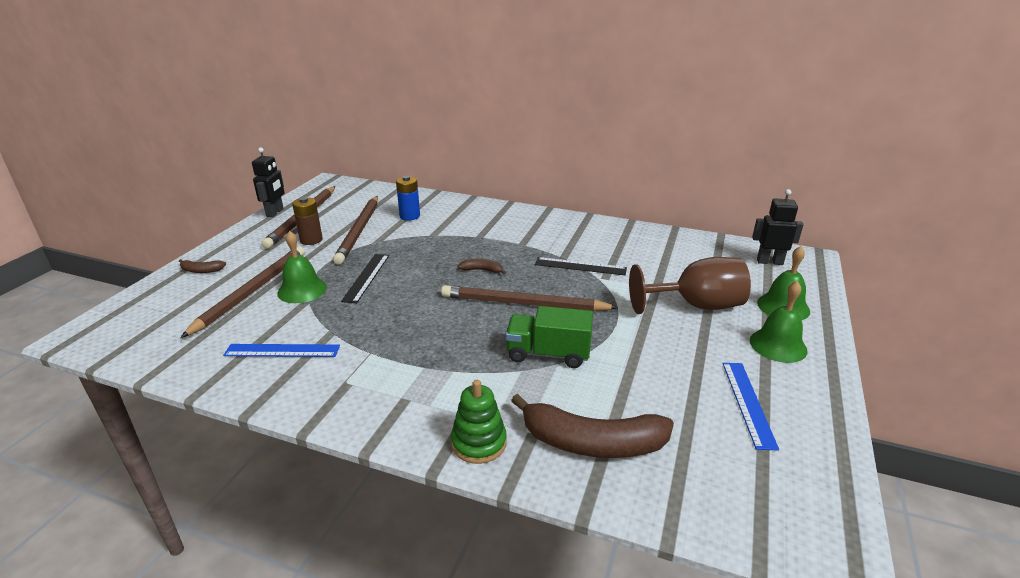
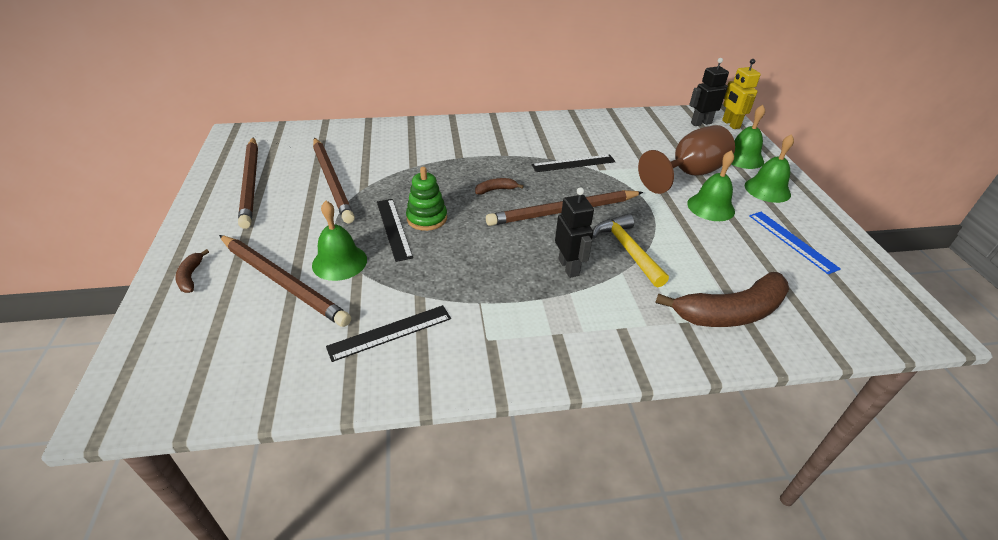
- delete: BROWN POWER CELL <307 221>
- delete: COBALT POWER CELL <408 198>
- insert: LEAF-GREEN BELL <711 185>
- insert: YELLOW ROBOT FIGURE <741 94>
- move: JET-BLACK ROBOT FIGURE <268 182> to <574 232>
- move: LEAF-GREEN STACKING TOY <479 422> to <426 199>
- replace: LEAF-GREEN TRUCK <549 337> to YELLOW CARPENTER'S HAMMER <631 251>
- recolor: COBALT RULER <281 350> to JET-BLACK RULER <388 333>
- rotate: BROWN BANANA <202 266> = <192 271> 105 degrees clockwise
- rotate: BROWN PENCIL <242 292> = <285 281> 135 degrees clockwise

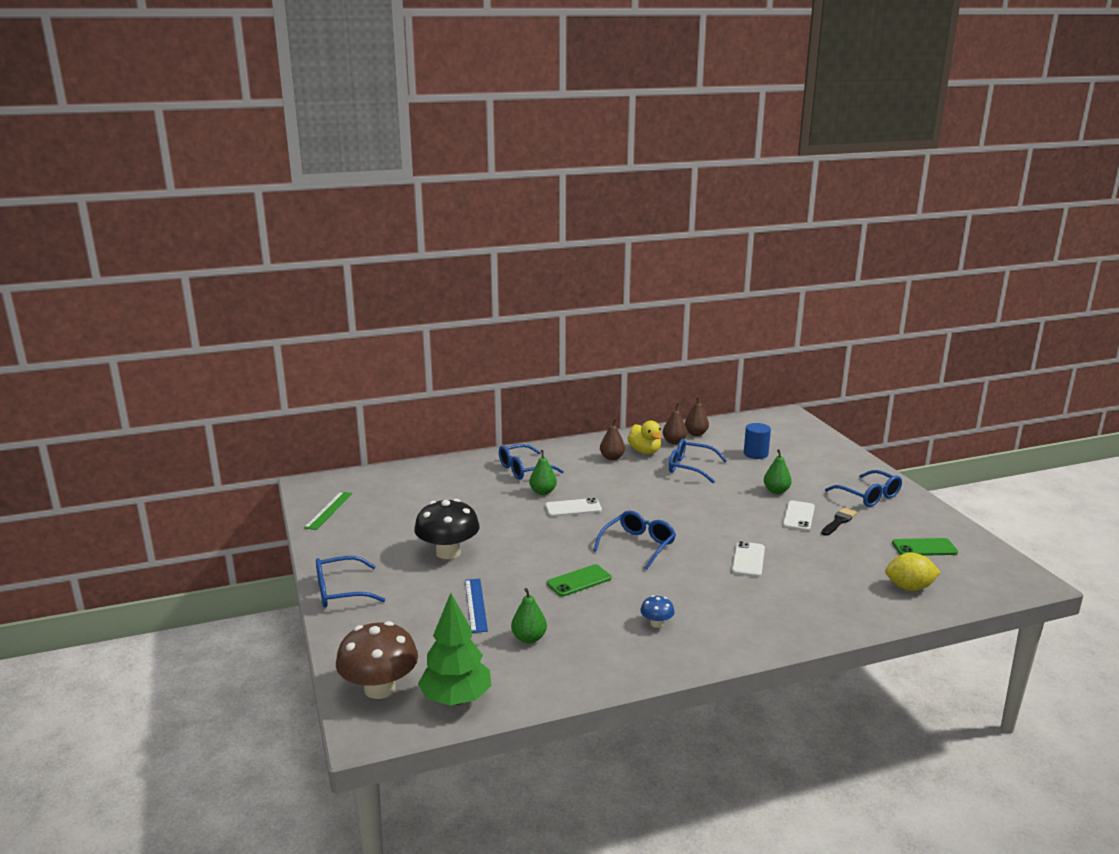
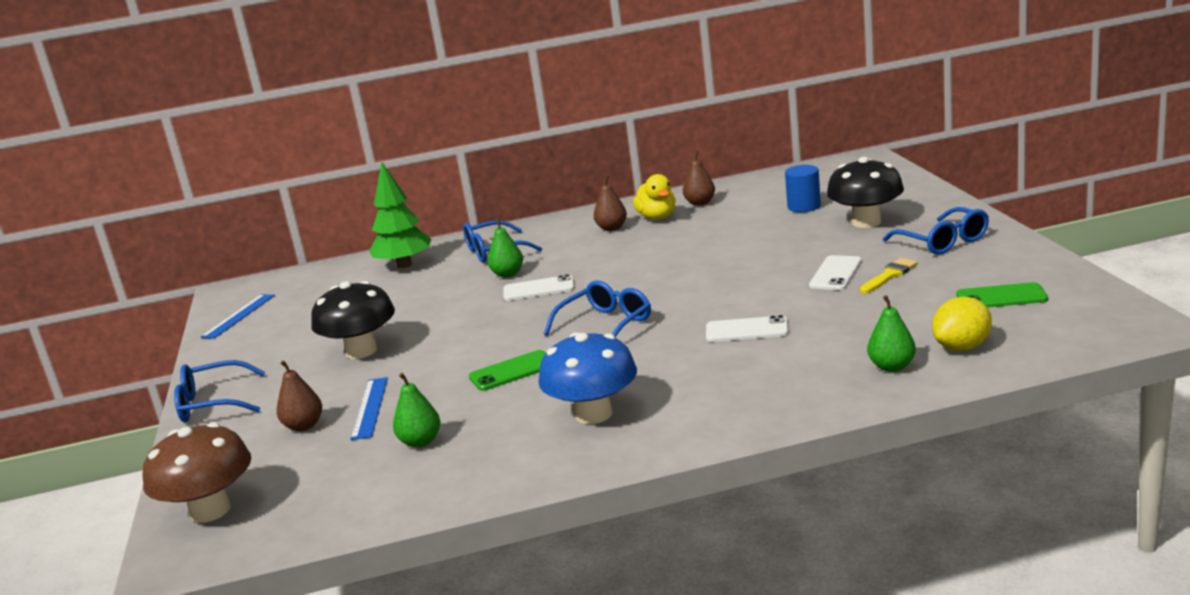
- delete: COBALT EYEGLASSES <698 461>
- insert: JET-BLACK TOADSTOOL <865 192>
- move: LEAF-GREEN TREE <454 649> to <400 215>
- move: BROWN PEAR FRUIT <697 416> to <299 395>
- move: LEAF-GREEN PEAR FRUIT <778 471> to <891 333>
- recolor: LEAF-GREEN RULER <328 510> to COBALT RULER <238 316>
- recolor: JET-BLACK PAINTBRUSH <839 522> to YELLOW PAINTBRUSH <889 276>
- rotate: WHITE SMARTPHONE <748 559> = <747 328> 75 degrees clockwise
- rotate: YELLOW LEMON <913 572> = <962 324> 45 degrees counterclockwise
- resize: COBALT TOADSTOOL <657 611> = <587 378> x2.14

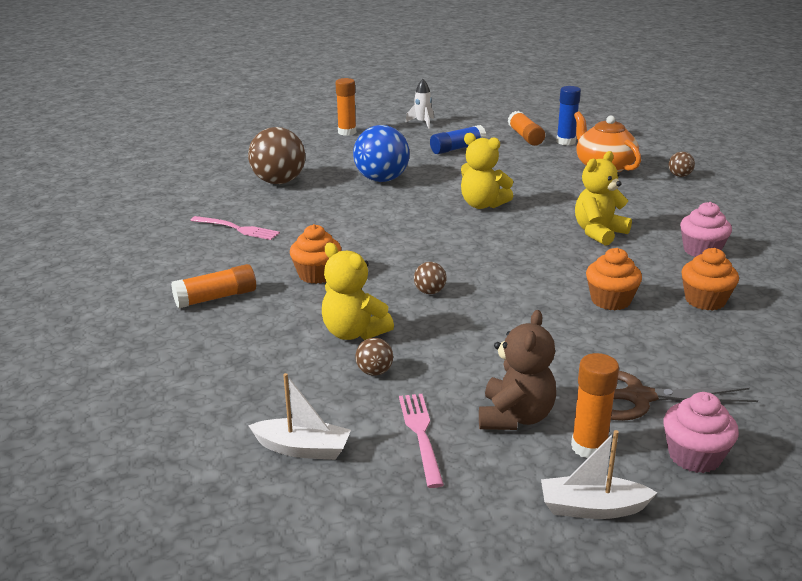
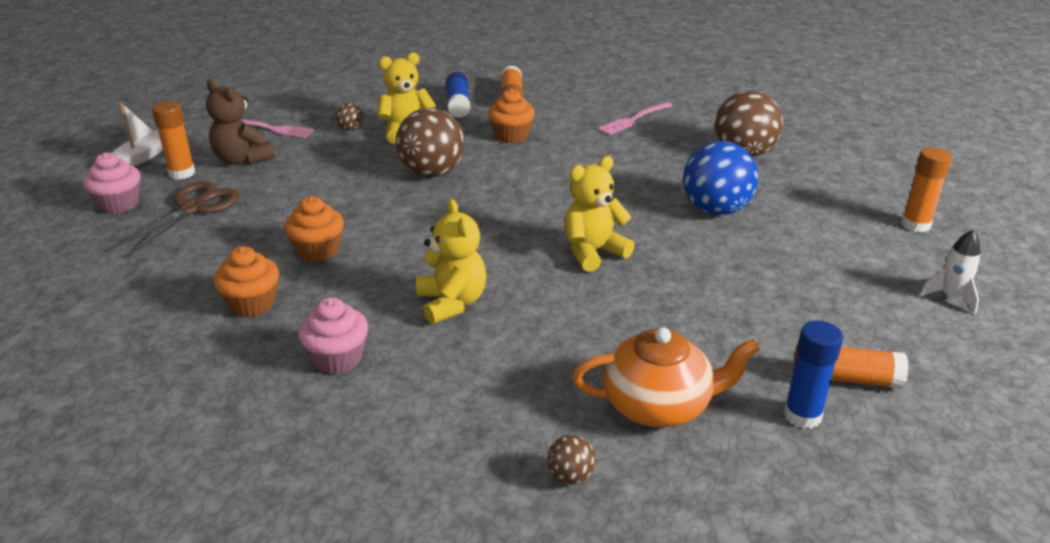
- delete: WHITE SAILBOAT <299 416>
- move: COBALT STICK OF GLUE <458 139> to <458 95>
- resize: BROWN BALL <430 278> = <430 142> x2.22

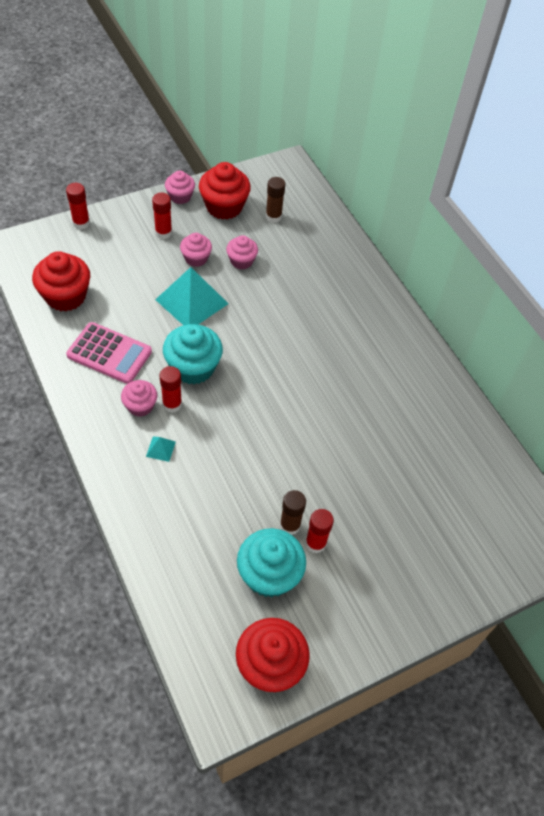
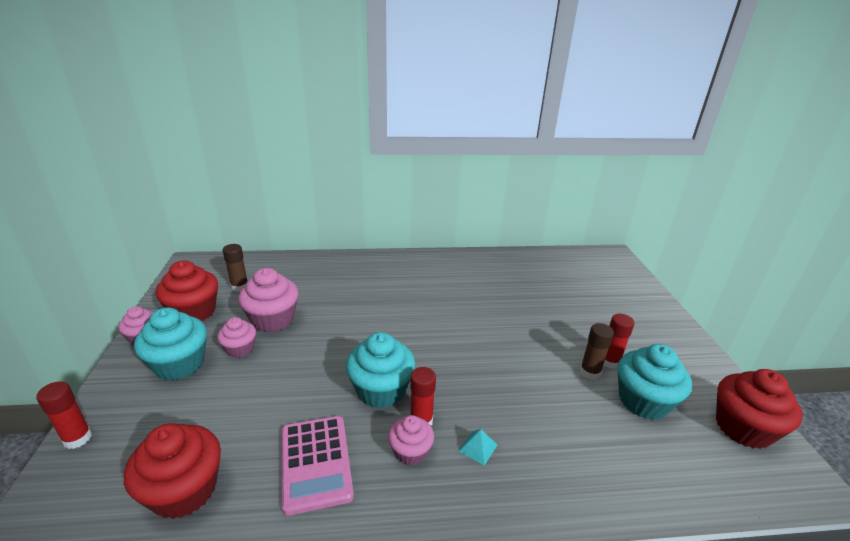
- delete: AQUA PYRAMID <191 296>
- replace: RED STICK OF GLUE <162 215> to AQUA MUFFIN <170 344>
- rotate: ROSE-PINK CALCULATOR <109 353> = <317 466> 120 degrees clockwise
- resize: ROSE-PINK MUFFIN <242 252> = <268 300> x1.69

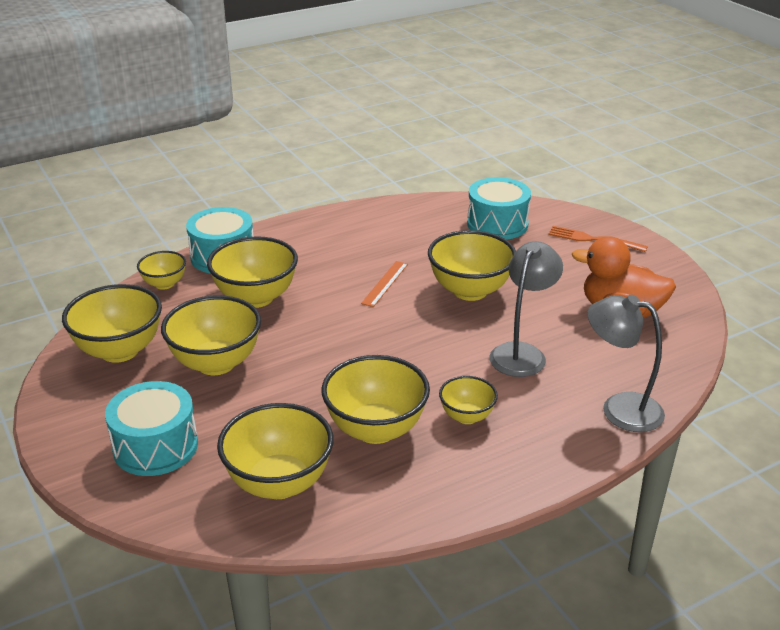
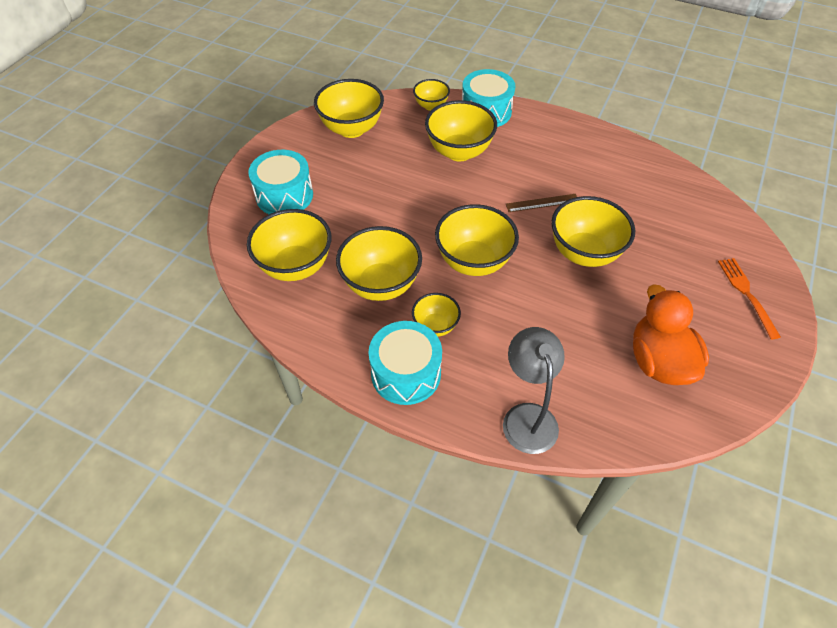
- delete: GREY LAMP <526 309>
- move: YELLOW SERVING BOWL <211 335> to <477 240>
- move: AQUA DRUM <499 208> to <405 363>
- recolor: ORANGE-COLOURED RULER <384 284> to BROWN RULER <541 203>

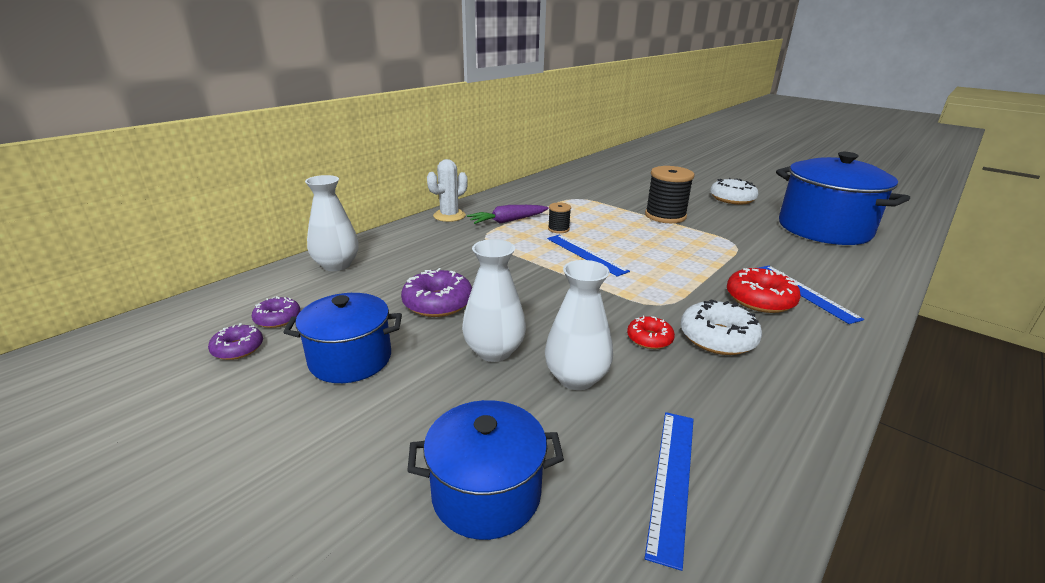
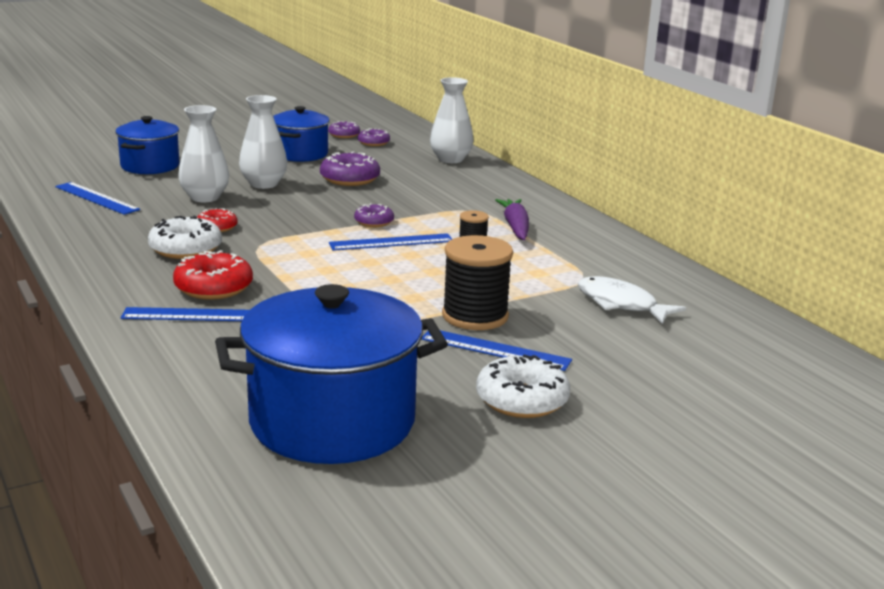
- delete: WHITE CACTUS <447 190>
- insert: VIOLET DONUT <374 215>
- insert: COBALT RULER <496 350>
- insert: WHITE FISH <632 300>

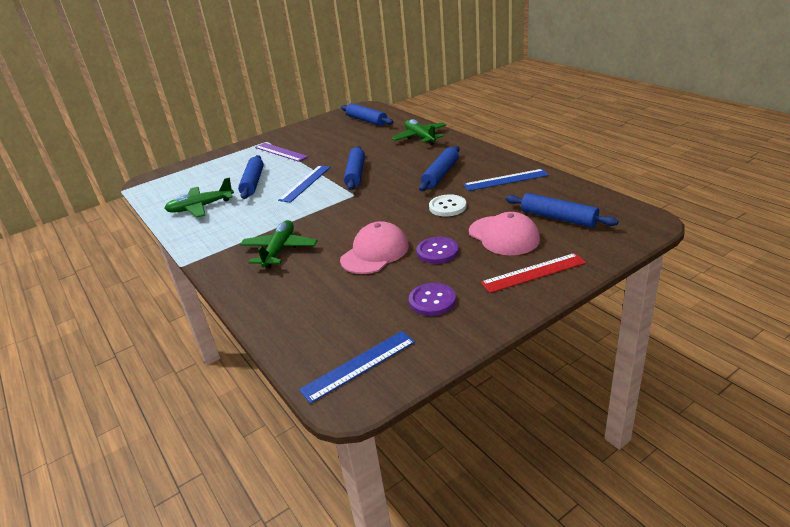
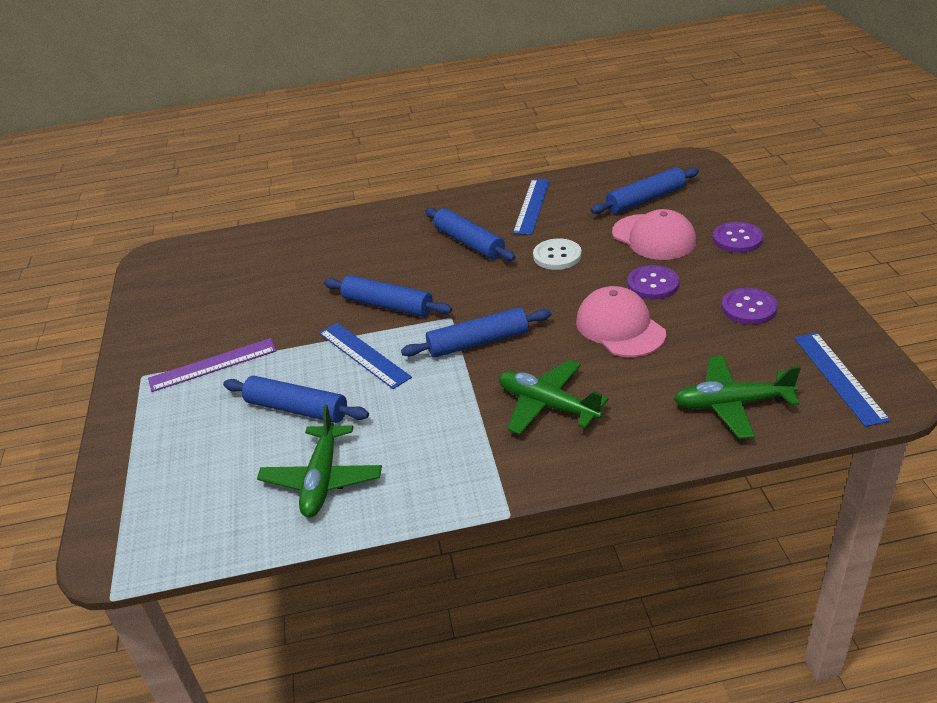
- move: COBALT ROLLING PIN <367 114> to <476 332>
- move: LEAF-GREEN PLANE <419 132> to <737 397>
- replace: RED RULER <533 273> to VIOLET SHIRT BUTTON <738 237>
- rotate: ROSE-PINK PEAKED CAP <504 233> = <654 234> 60 degrees clockwise

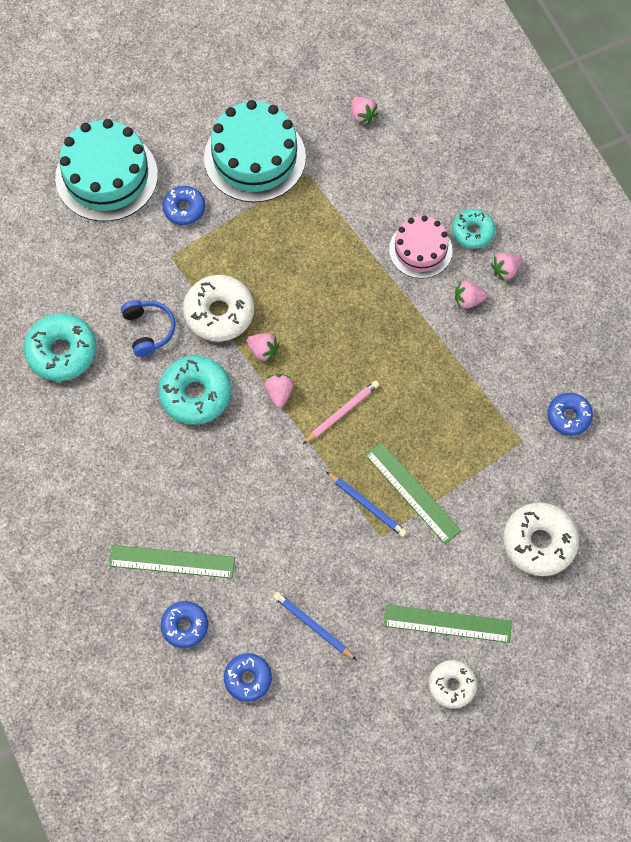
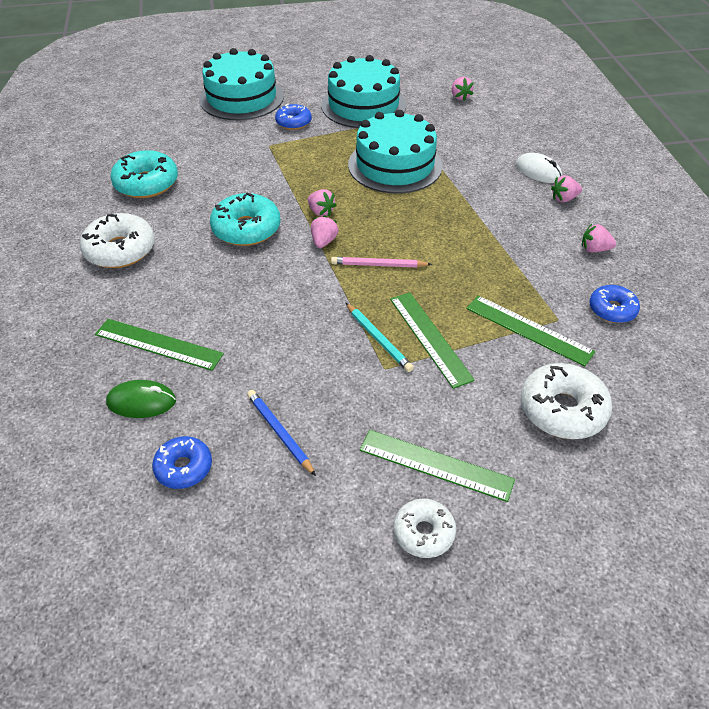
- delete: COBALT HEADSET <148 328>
- delete: ROSE-PINK CAKE <421 247>
- insert: AQUA CAKE <395 152>
- insert: LEAF-GREEN RULER <531 331>
- move: WHITE DONUT <218 308> to <117 240>
- move: ROSE-PINK TOY STRAWBERRY <471 294> to <599 238>
- replace: COBALT DONUT <184 624> to LEAF-GREEN MOUSE <141 399>
- replace: AQUA DONUT <473 229> to WHITE MOUSE <539 168>
- recolor: COBALT PENCIL <367 504> to AQUA PENCIL <380 337>
- rotate: ROSE-PINK PENCIL <341 412> = <381 262> 150 degrees counterclockwise

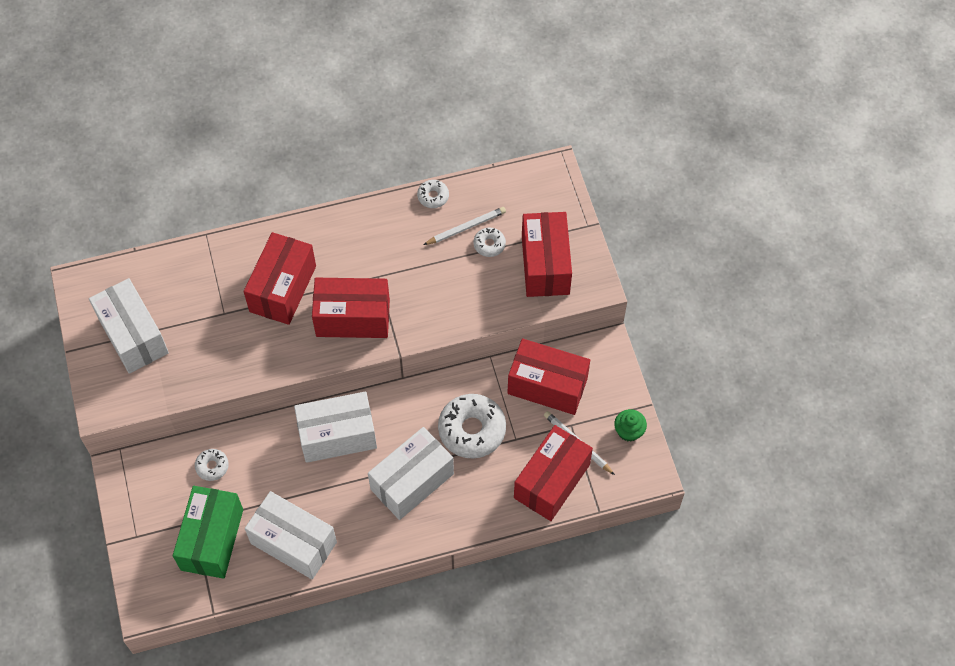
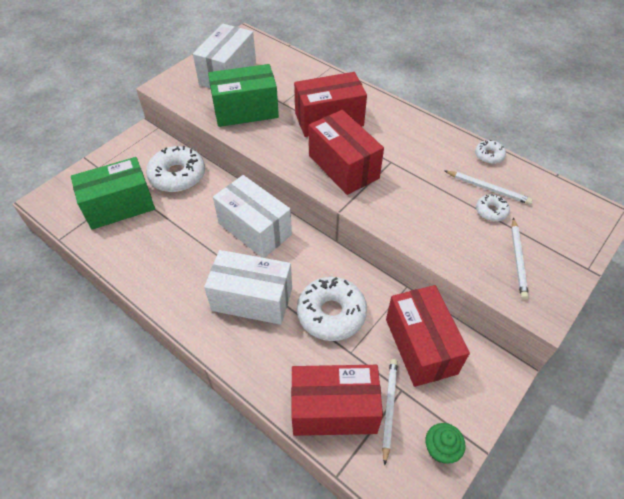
- delete: WHITE BOX <291 535>
- insert: LEAF-GREEN BOX <243 95>
- replace: RED BOX <547 254> to WHITE PENCIL <520 259>
- resize: WHITE DONUT <212 465> = <175 169> x2.05

